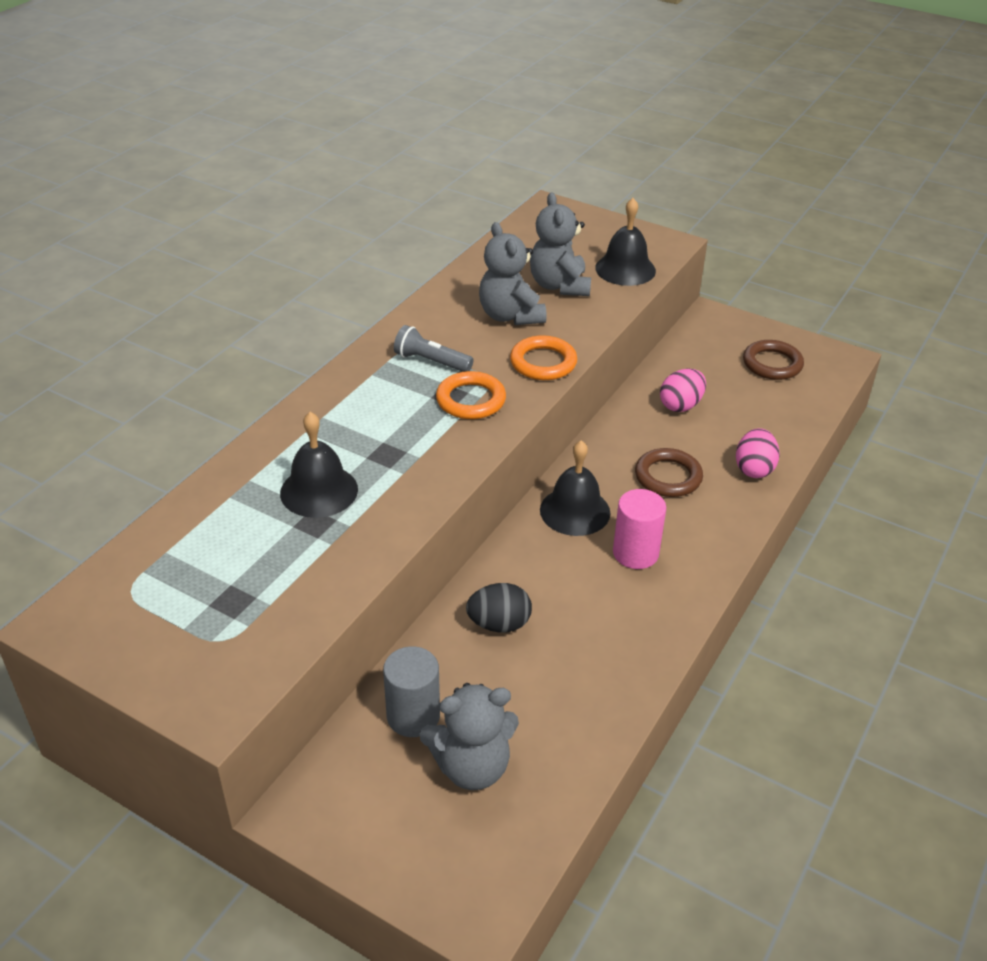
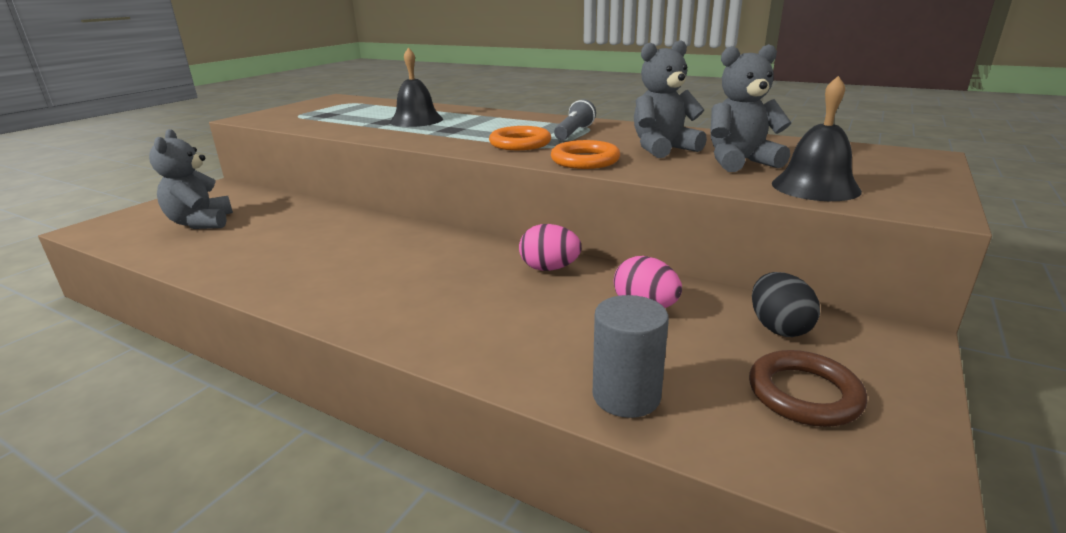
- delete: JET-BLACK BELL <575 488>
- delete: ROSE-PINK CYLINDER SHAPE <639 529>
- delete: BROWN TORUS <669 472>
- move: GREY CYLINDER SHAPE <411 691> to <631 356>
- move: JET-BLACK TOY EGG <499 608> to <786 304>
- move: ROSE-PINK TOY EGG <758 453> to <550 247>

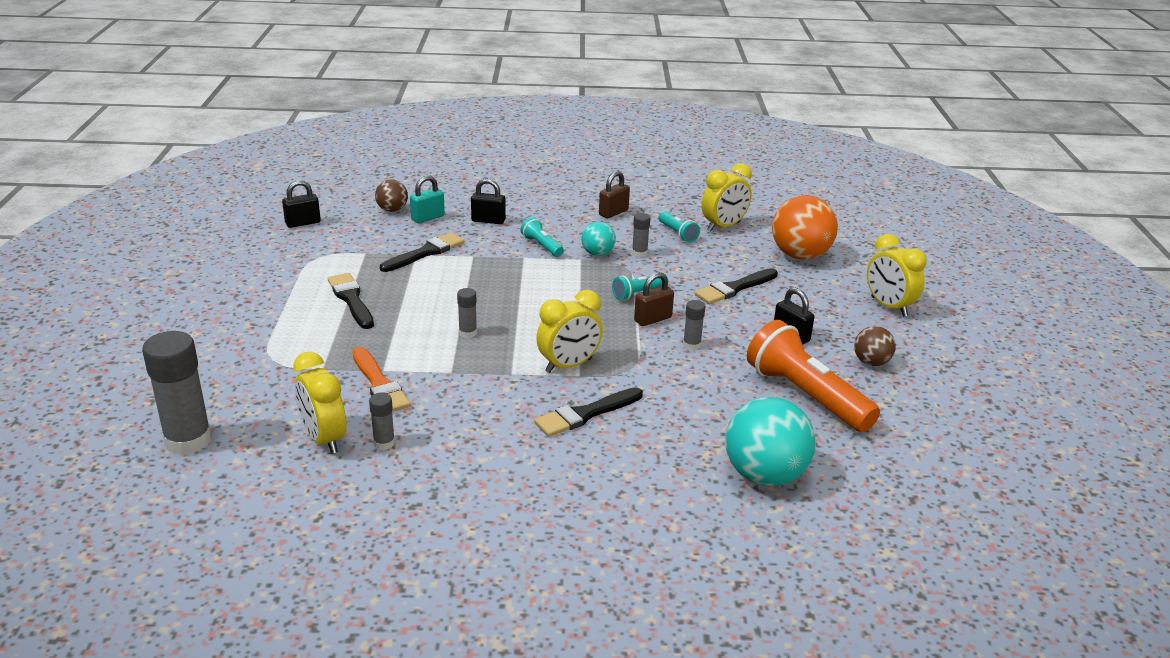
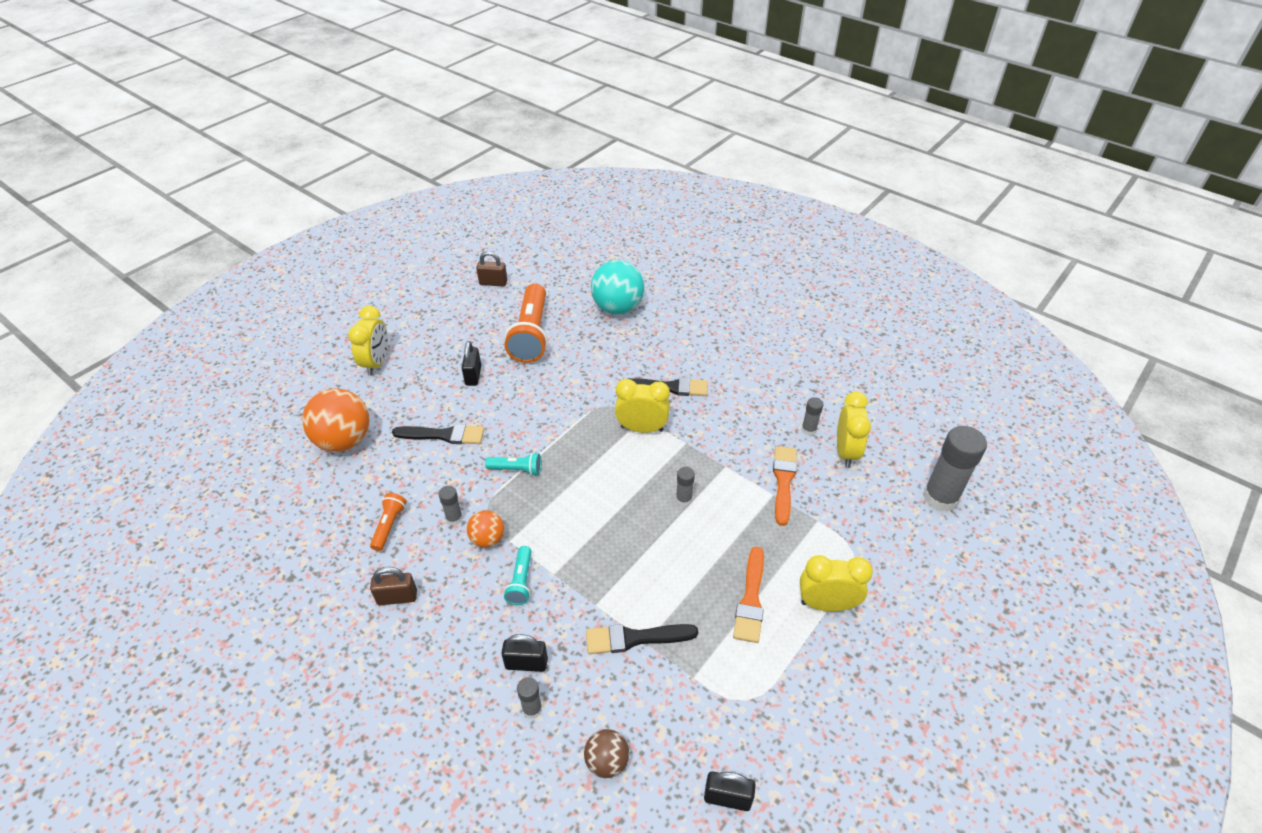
- delete: AQUA SMALL LOCK <427 199>
- delete: BROWN BALL <875 346>
- move: BROWN SMALL LOCK <654 299> to <491 269>
- move: GREY STICK OF GLUE <694 325> to <529 698>
- move: YELLOW ALARM CLOCK <726 197> to <836 583>
- recolor: JET-BLACK PAINTBRUSH <351 301> to ORANGE-COLOURED PAINTBRUSH <748 595>
- recolor: AQUA BALL <598 239> to ORANGE-COLOURED BALL <485 528>
- recolor: AQUA TORCH <679 227> to ORANGE-COLOURED TORCH <388 522>
- rotate: JET-BLACK SMALL LOCK <488 201> = <525 653> 45 degrees counterclockwise

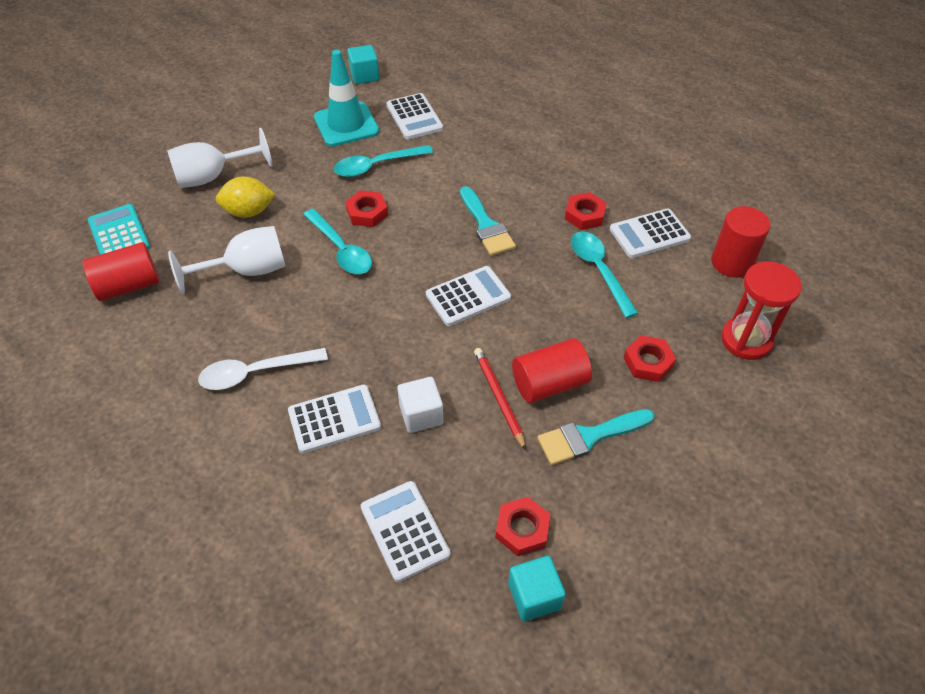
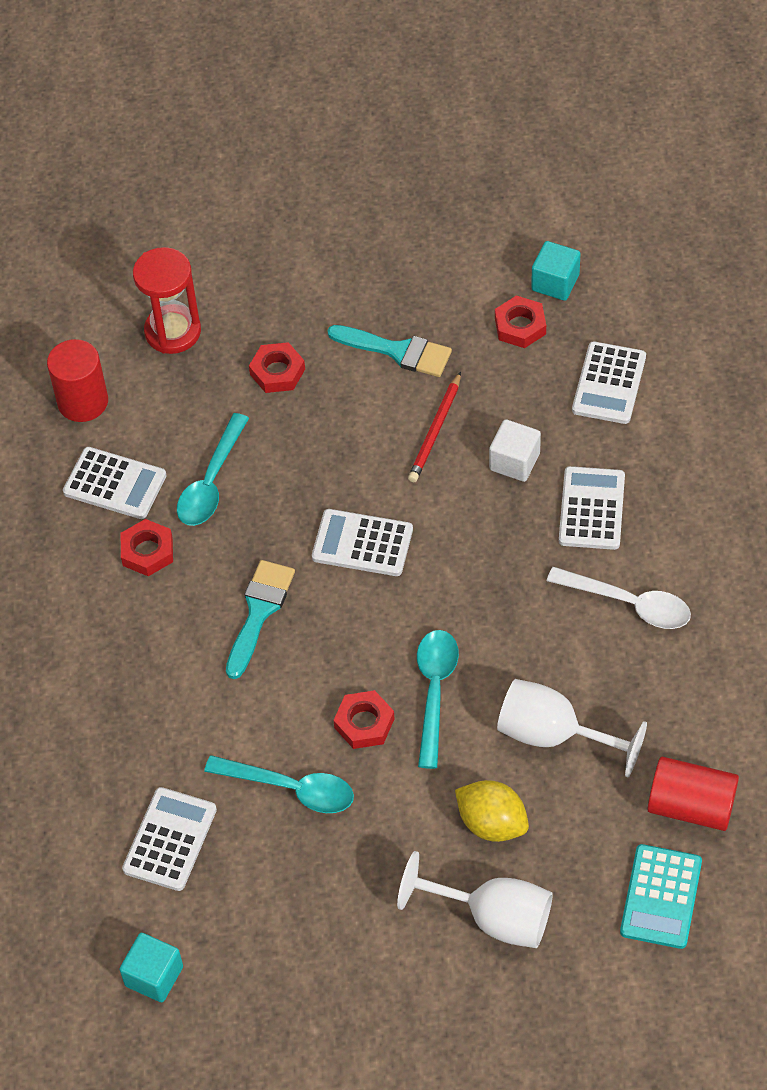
- delete: AQUA TRAFFIC CONE <346 98>
- delete: RED CYLINDER SHAPE <552 370>
- rotate: WHITE CALCULATOR <334 419> = <592 508> 75 degrees clockwise

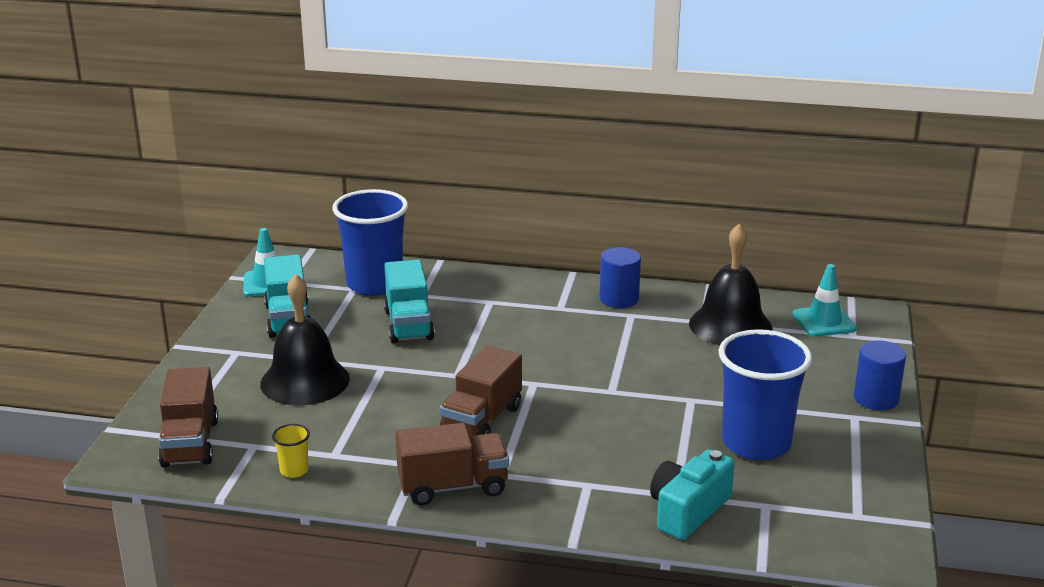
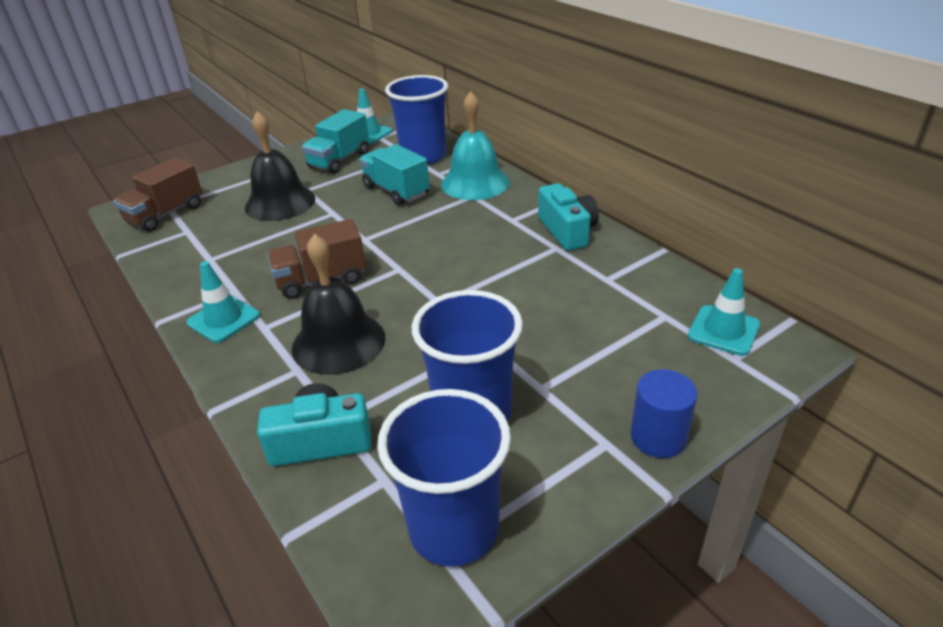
- delete: YELLOW BEAKER <291 451>
- insert: COBALT BEAKER <444 477>
- insert: AQUA BELL <475 145>
- move: JET-BLACK BELL <731 284> to <338 304>
- replace: BROWN TRUCK <452 464> to AQUA TRAFFIC CONE <223 302>
- replace: COBALT CYLINDER SHAPE <620 277> to AQUA CAMERA <568 217>
- rotate: AQUA TRUCK <409 301> = <394 175> 105 degrees clockwise

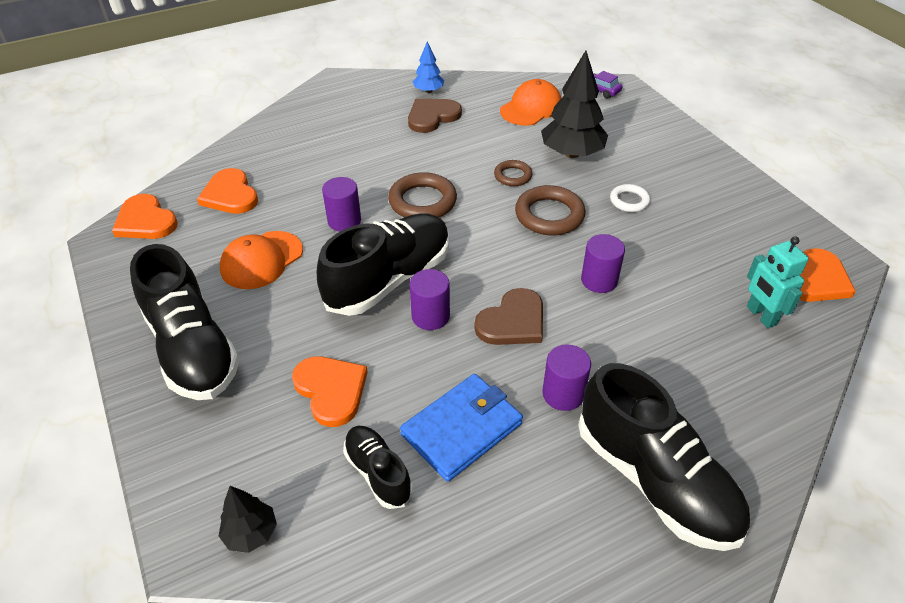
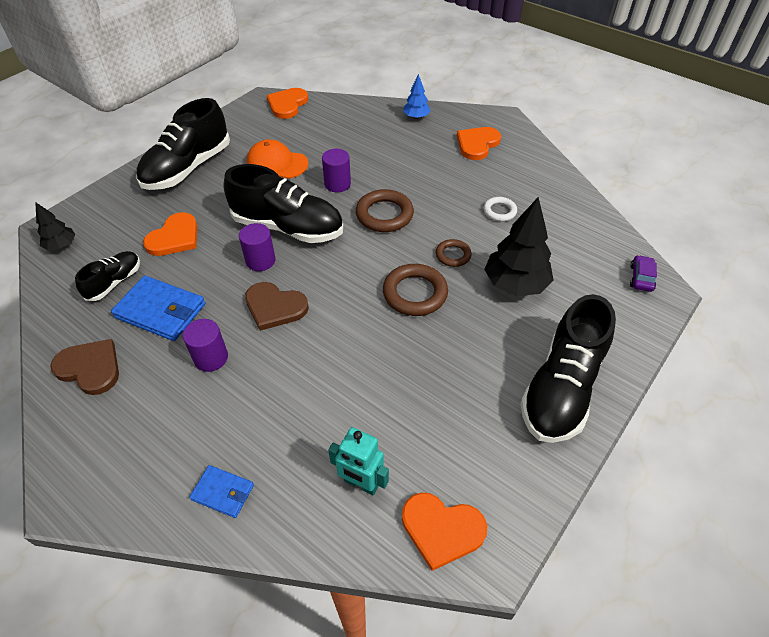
- delete: ORANGE-COLOURED PEAKED CAP <530 102>
- delete: VIOLET CYLINDER SHAPE <603 263>
- insert: COBALT CARD WALLET <222 491>
- move: ORANGE-COLOURED HEART SHAPE <227 191> to <479 143>
- move: BROWN HEART SHAPE <435 116> to <84 367>
- move: COBALT TREE <428 67> to <416 96>
- move: JET-BLACK SNEAKER <664 457> to <568 368>
- move: WHITE TORUS <630 198> to <500 209>
- rotate: AQUA ROBOT FIGURE <778 282> = <358 461> 105 degrees counterclockwise

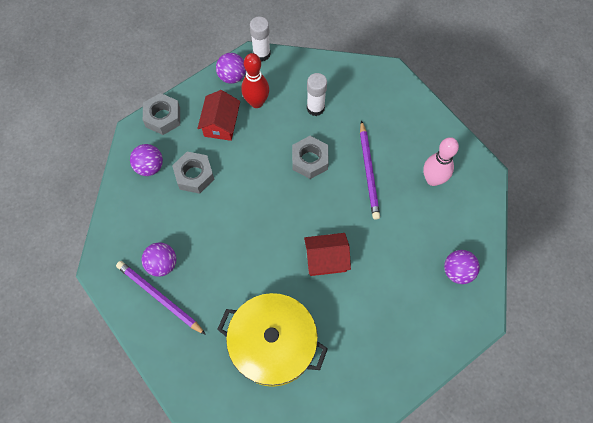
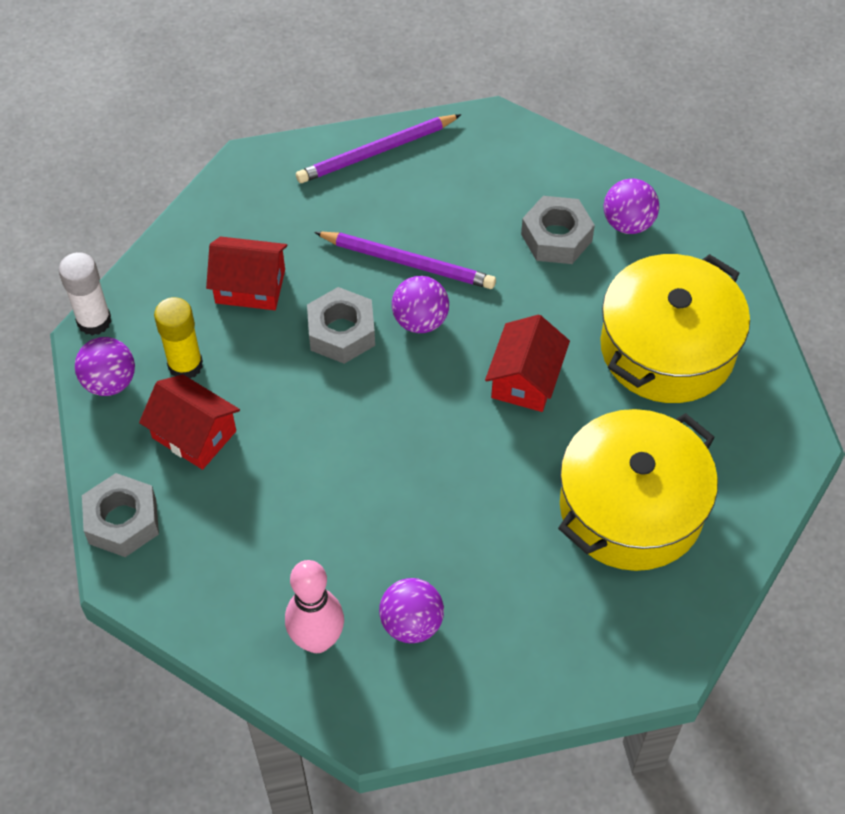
- insert: YELLOW STOCKPOT <675 328>
- move: VIOLET PENCIL <161 298> to <379 148>
- move: VIOLET BALL <146 160> to <420 304>
- move: GREY HEX NUT <193 173> to <558 230>
- move: ROSE-PINK TENPIN <441 161> to <314 606>
- replace: RED TENPIN <255 80> to YELLOW STICK OF GLUE <178 337>
- replace: WHITE STICK OF GLUE <317 94> to RED COTTAGE <246 273>

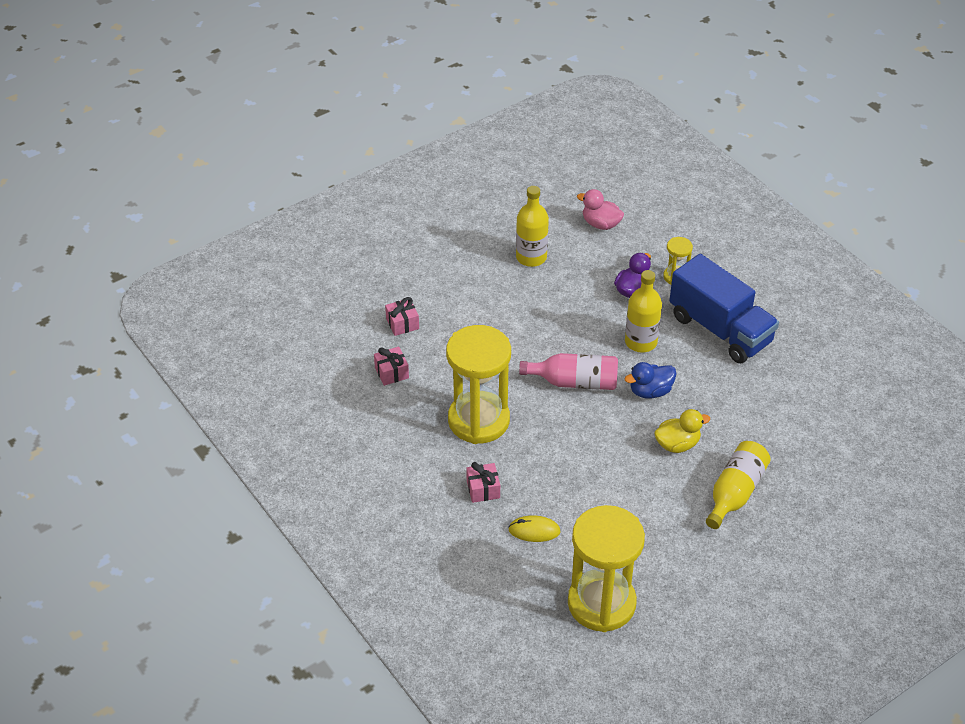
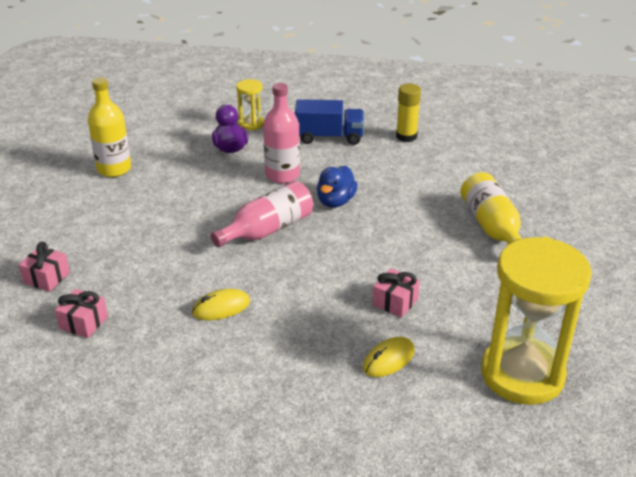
- delete: ROSE-PINK RUBBER DUCK <600 209>
- delete: YELLOW RUBBER DUCK <682 431>
- insert: YELLOW STICK OF GLUE <408 113>
- move: ROSE-PINK PRESENT <483 482> to <396 293>
- replace: YELLOW HOURGLASS <478 384> to YELLOW MOUSE <221 304>
- recolor: YELLOW DRINK BOTTLE <643 311> to ROSE-PINK DRINK BOTTLE <281 133>
- resize: COBALT TRUCK <724 308> = <329 122> x0.63

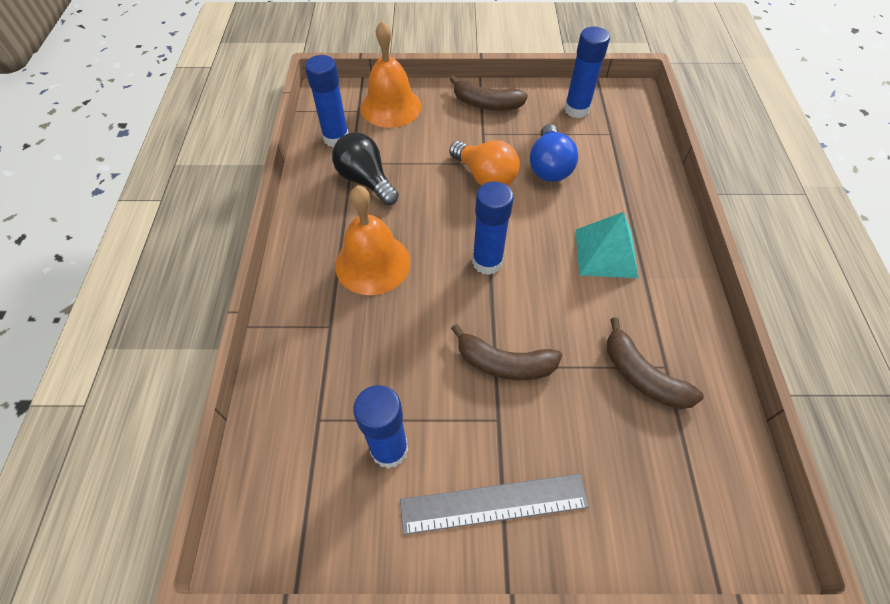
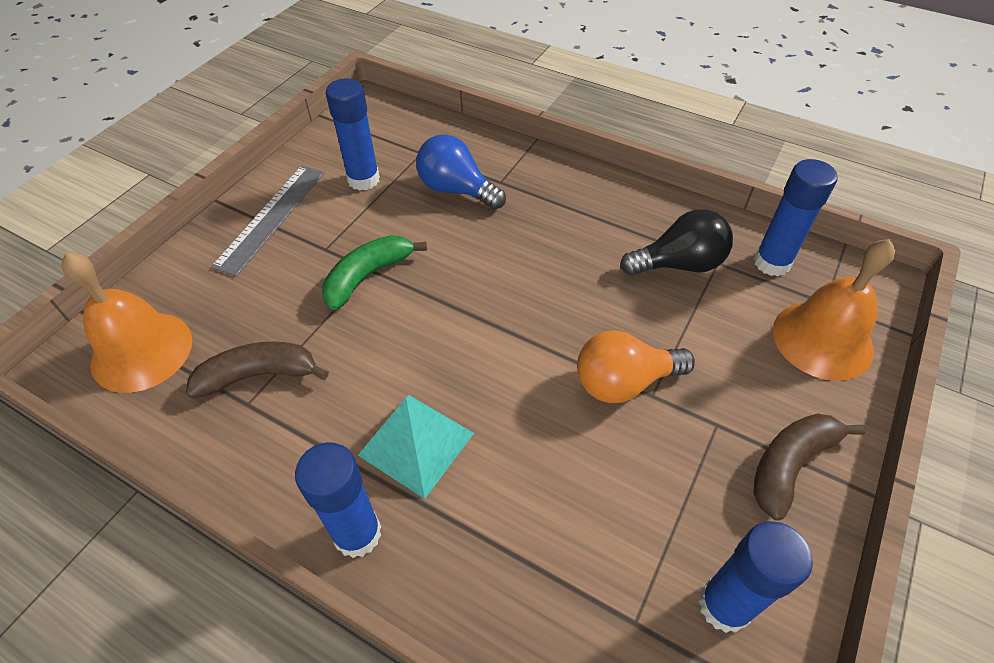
- move: ORANGE-COLOURED BELL <372 240> to <127 322>
- move: COBALT STICK OF GLUE <492 228> to <338 500>
- move: COBALT LIGHTBULB <554 153> to <461 172>
- recolor: BROWN BANANA <506 352> to LEAF-GREEN BANANA <374 272>

